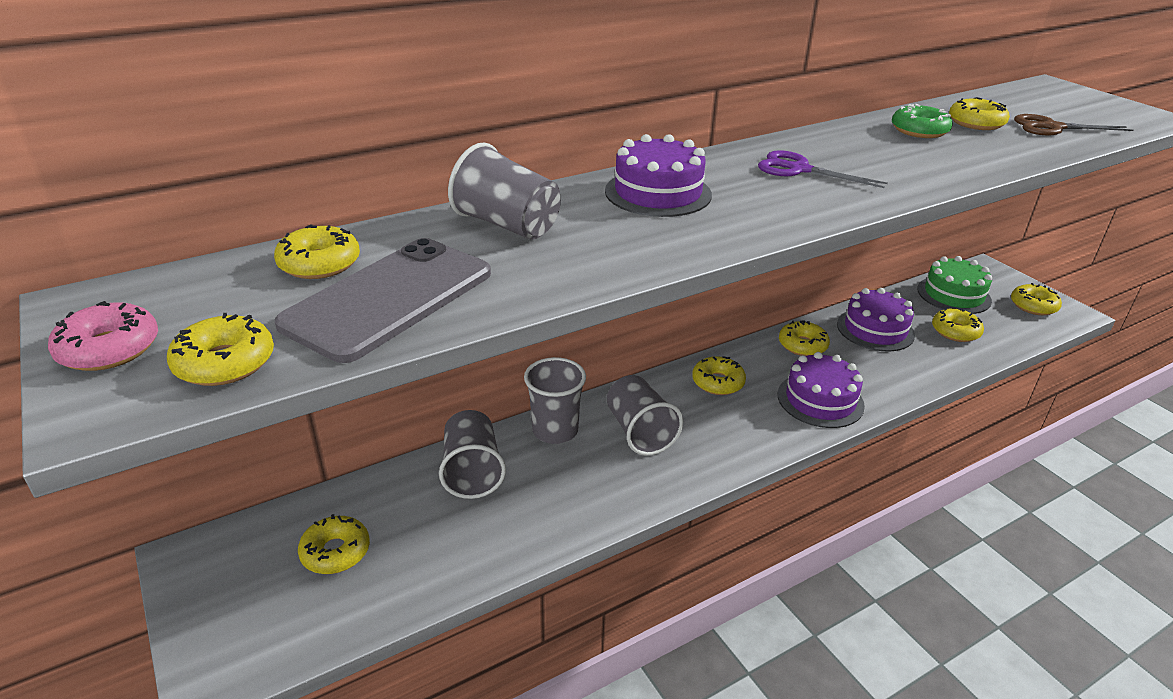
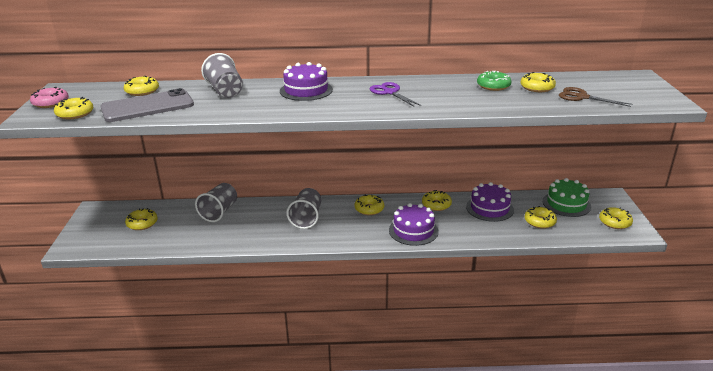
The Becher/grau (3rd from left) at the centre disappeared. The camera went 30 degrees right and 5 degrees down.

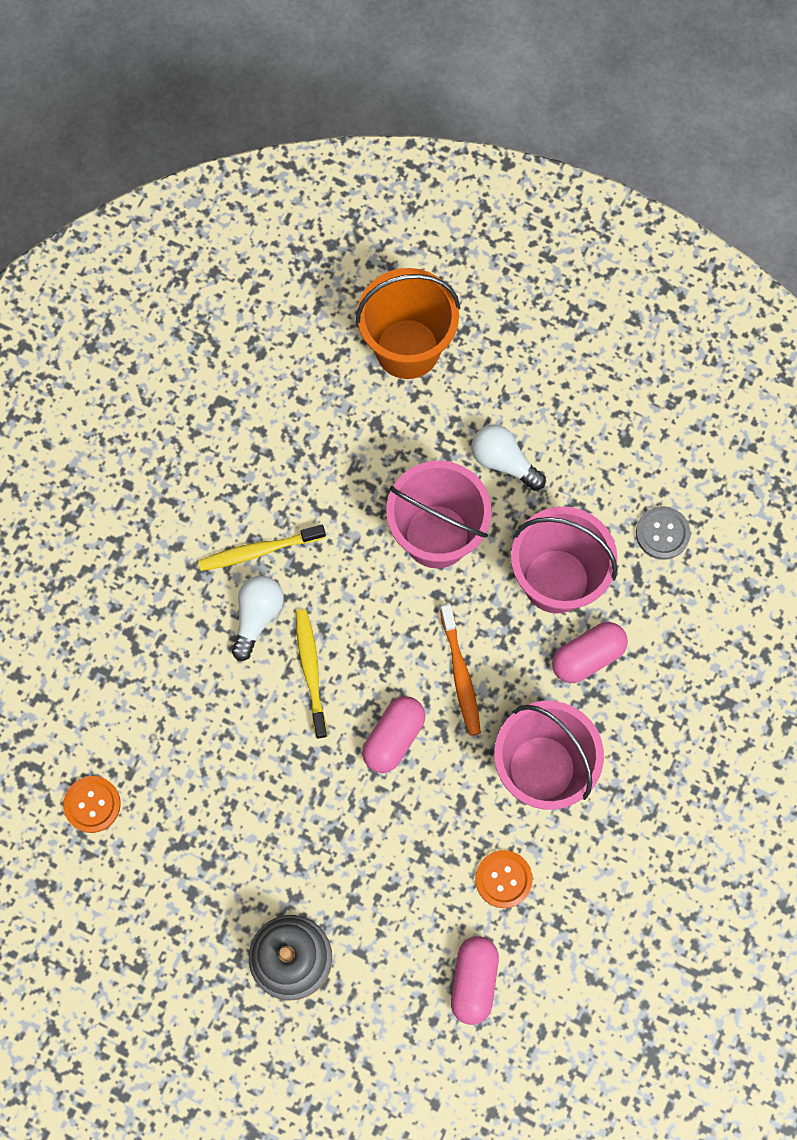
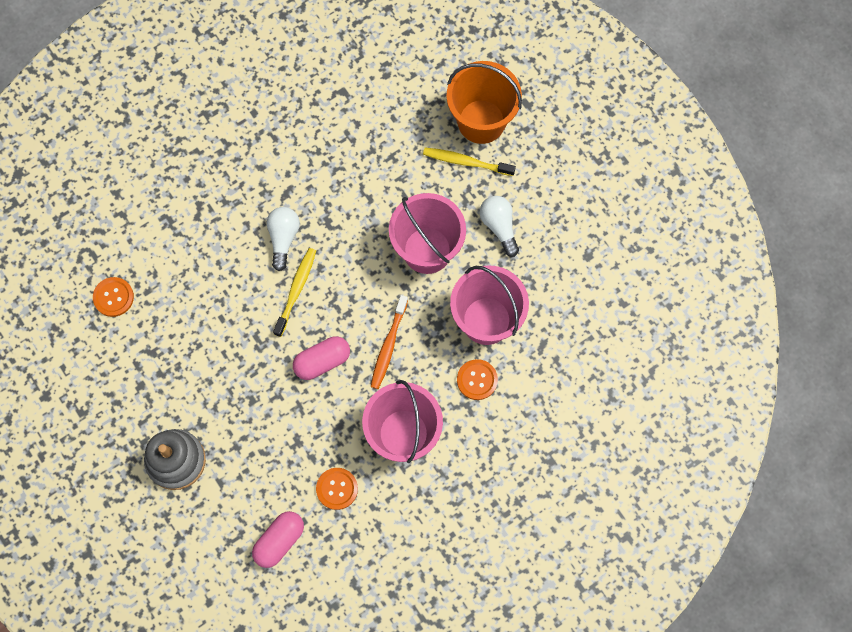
The Knopf/grau at the middle right disappeared. The Zahnbürste/gelb (1st from left in the first image) moved from the middle left to the top centre. The Glühbirne/weiß (1st from left) at the middle left turned 45 degrees counterclockwise. The Kapsel/rosa (3rd from left) at the middle right was replaced by the Knopf/orange (3rd from left) at the centre. The camera went 30 degrees right and 0 degrees up.

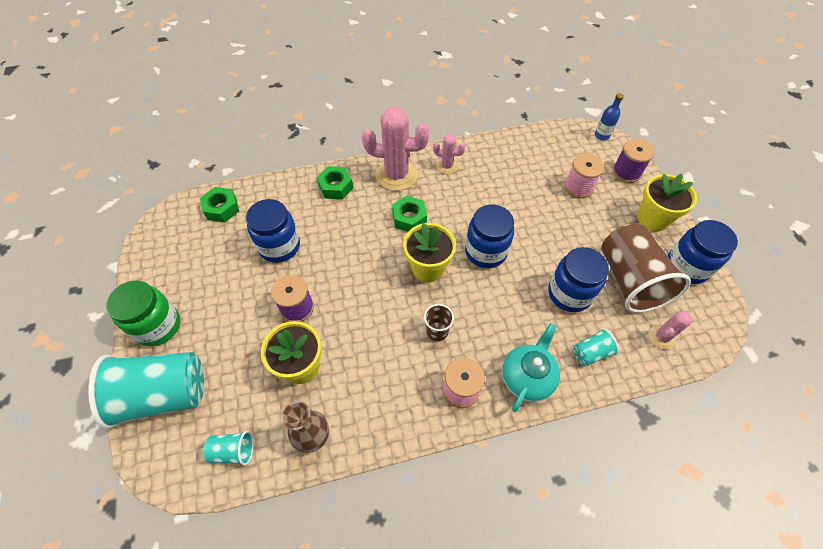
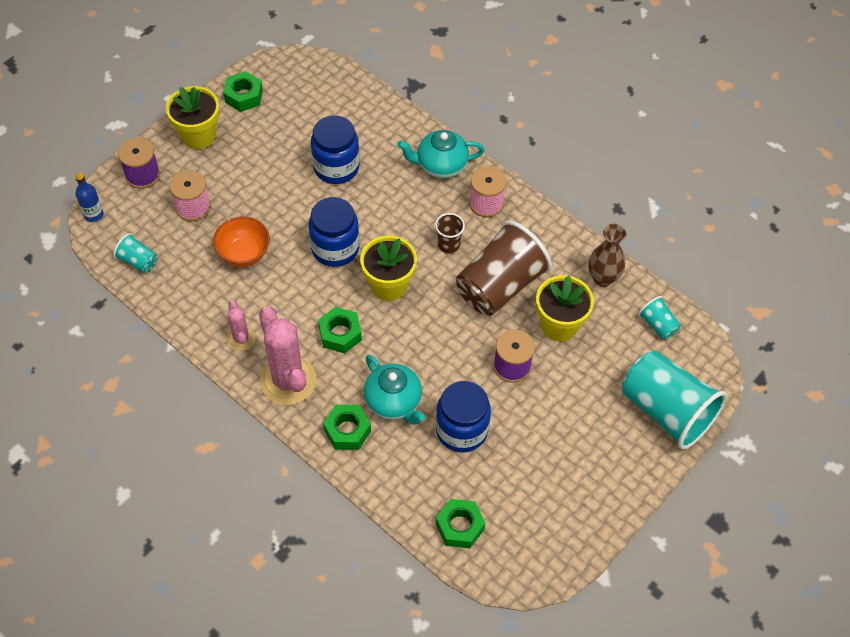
The Einmachglas/blau (4th from left) at the middle right was replaced by the Sechskantmutter/grün (1st from left) at the top left. The Becher/braun (2nd from left) moved from the middle right to the centre. The Einmachglas/grün at the middle left disappeared. The Kaktus/rosa (3rd from left) at the middle right disappeared. The Becher/türkis (3rd from left in the first image) moved from the middle right to the middle left. The Schüssel/orange at the middle left appeared. The Teekanne/türkis (1st from left) at the centre appeared. The camera went 125 degrees left and 0 degrees up.

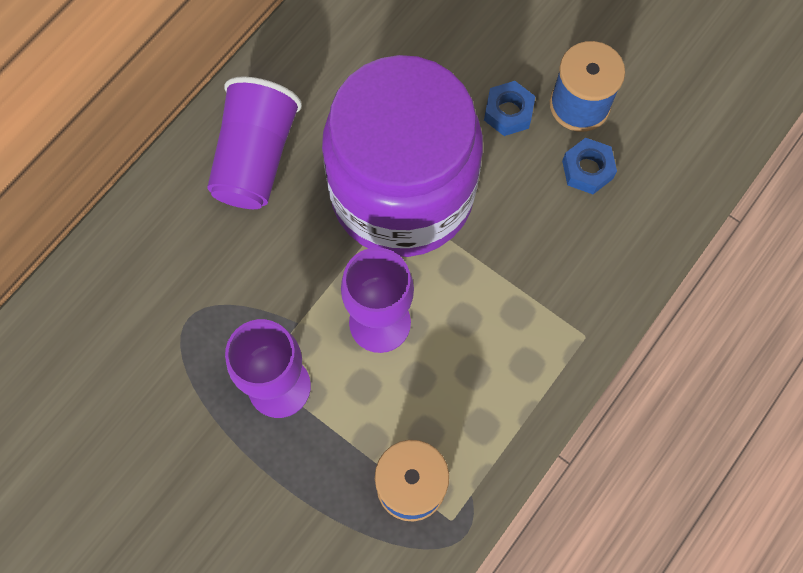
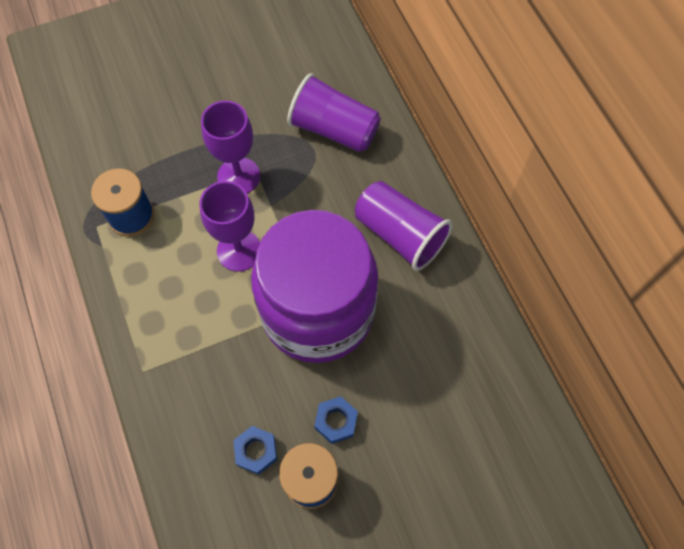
The Becher/lila (1st from left) at the top centre appeared. The camera went 120 degrees right and 5 degrees down.

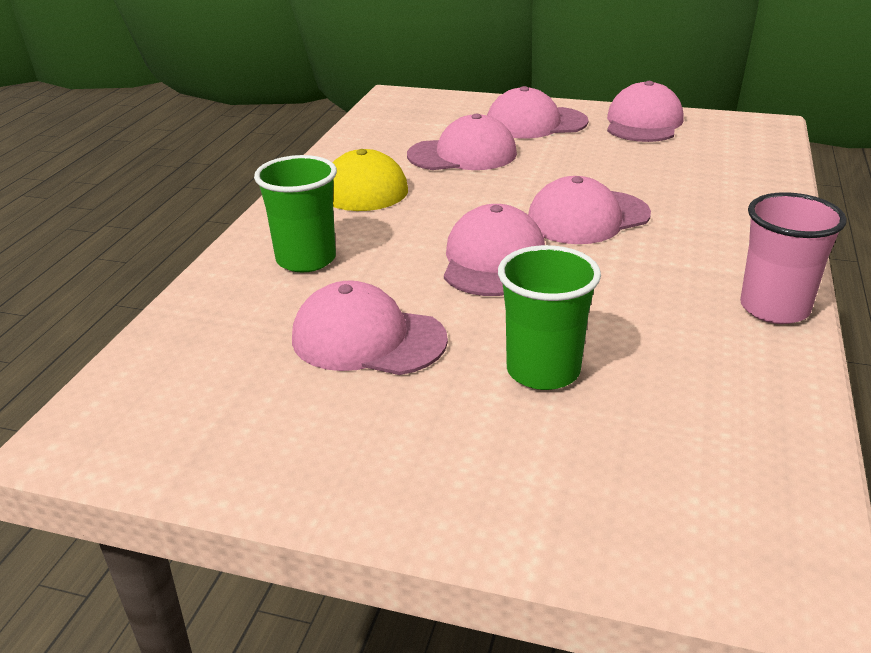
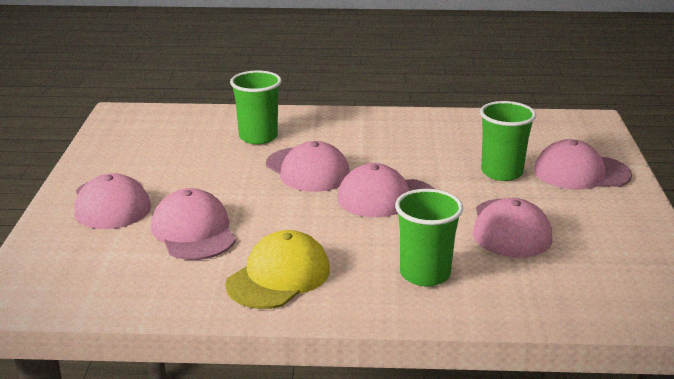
The Kappe/rosa (6th from left) moved from the top right to the middle right. The Becher/rosa at the middle right disappeared. The Becher/grün (1st from left) at the top centre appeared. The camera went 105 degrees left and 5 degrees down.

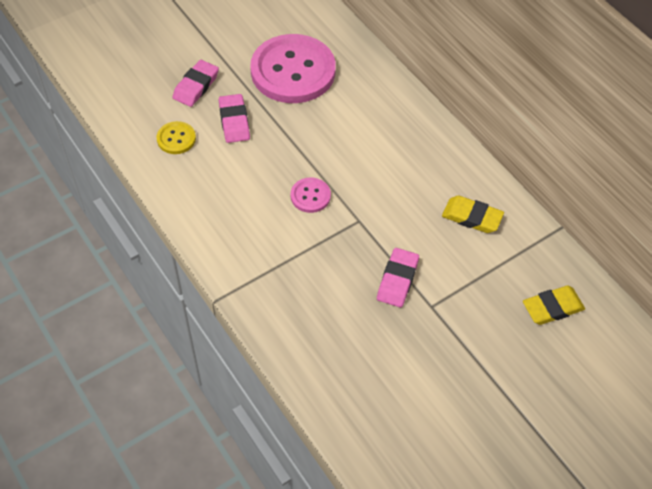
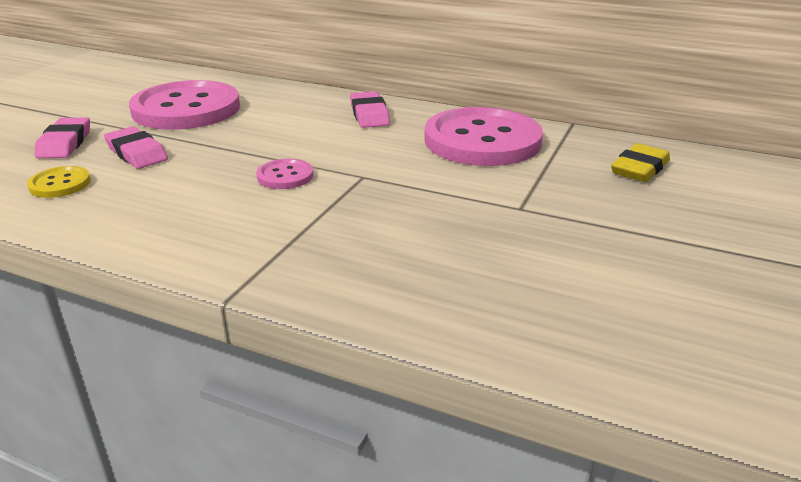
The Radiergummi/gelb (1st from left) at the middle right was replaced by the Knopf/rosa (3rd from left) at the top centre. The Radiergummi/rosa (3rd from left) moved from the centre to the top centre. The camera went 30 degrees left and 25 degrees down.

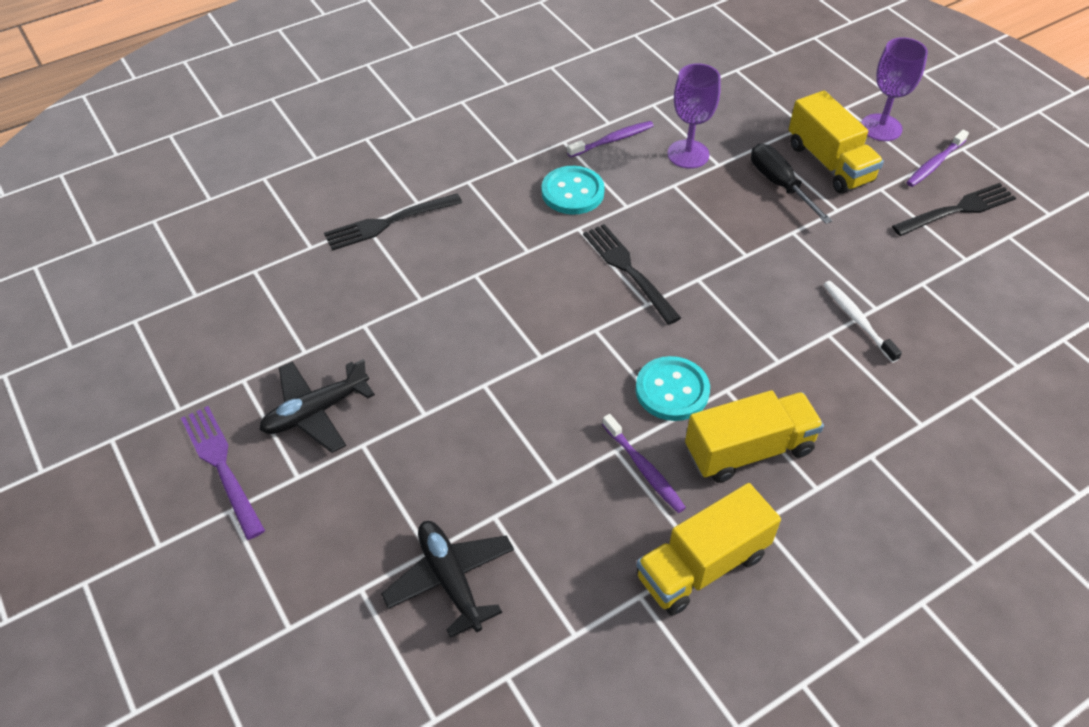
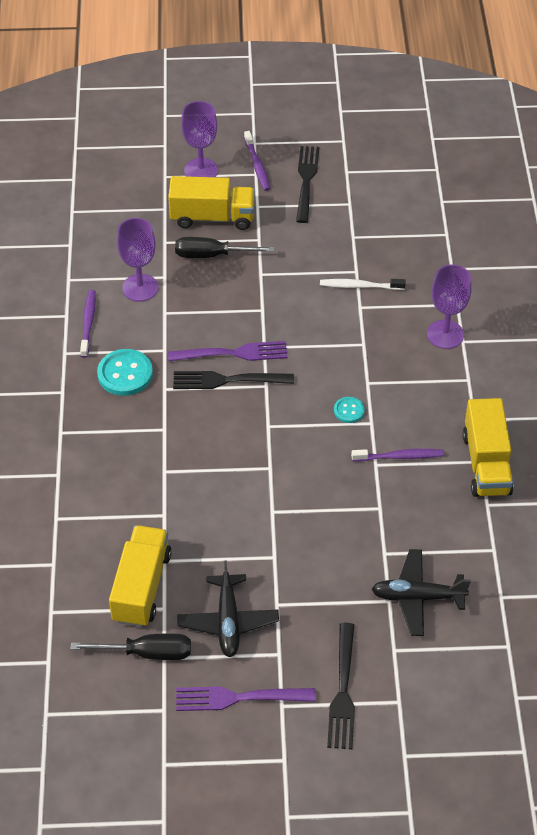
The Gabel/schwarz (1st from left in the first image) moved from the top centre to the bottom centre. The Knopf/türkis (2nd from left) at the centre changed to 0.55 times the size. The Lastwagen/gelb (2nd from left in the first image) moved from the middle right to the bottom left. The Kelch/lila (3rd from left) at the middle right appeared. The Gabel/lila (1st from left) at the centre appeared. The Schraubenzieher/schwarz (1st from left) at the bottom left appeared. The camera went 60 degrees left and 0 degrees up.

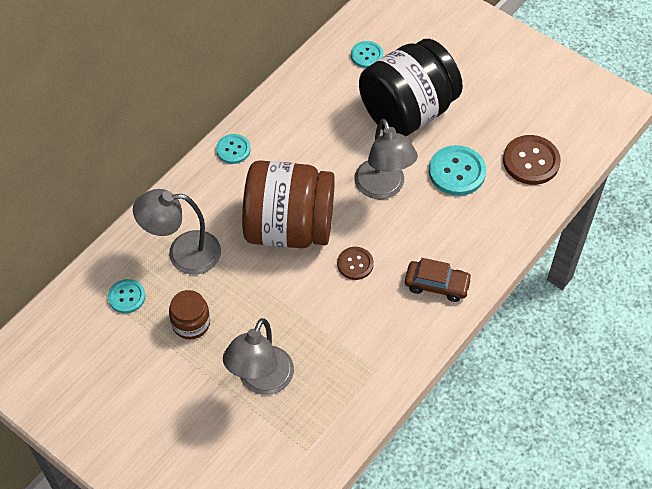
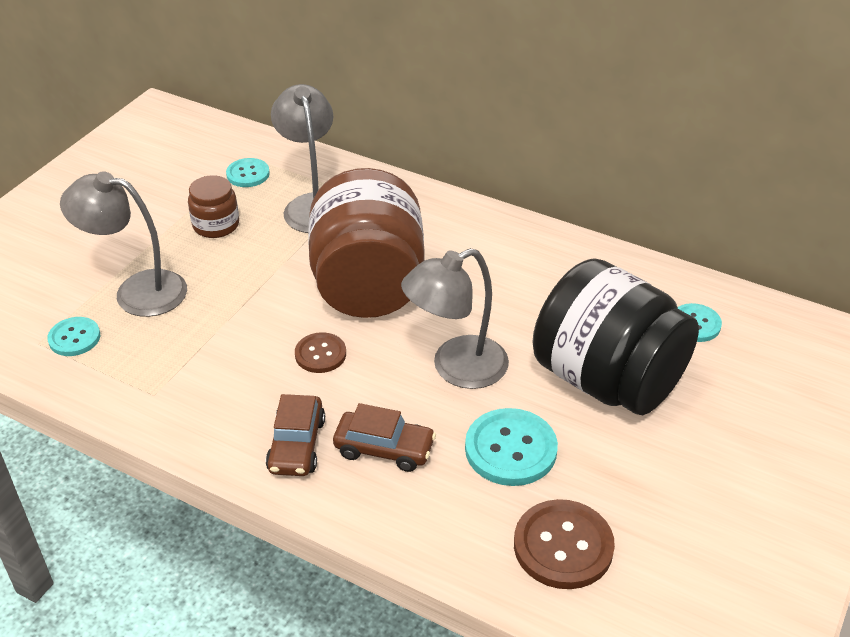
The Knopf/türkis (2nd from left in the first image) moved from the top centre to the middle left. The Auto/braun (2nd from left) at the bottom centre appeared. The camera went 80 degrees right and 15 degrees down.

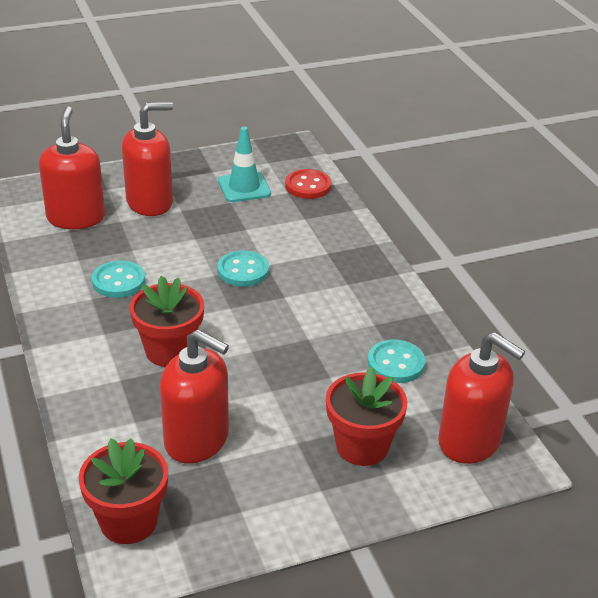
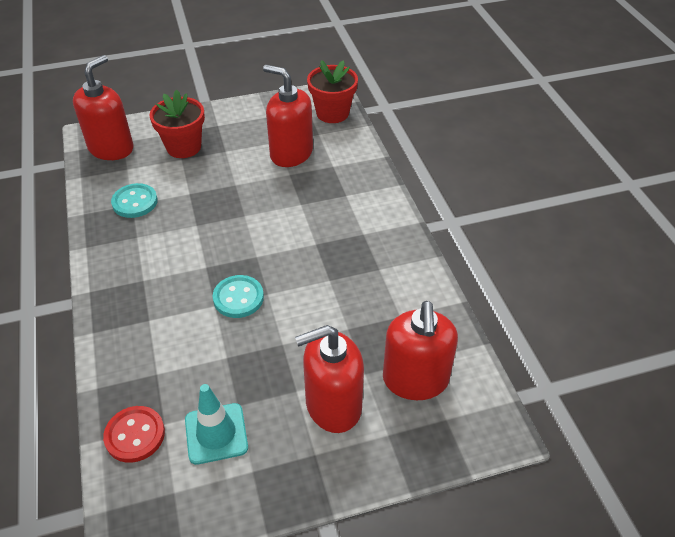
The Knopf/türkis (1st from left) at the middle left disappeared. The Blumentopf/rot (2nd from left) at the middle left disappeared. The Seifenspender/rot (4th from left in the first image) at the middle right turned 75 degrees clockwise. The camera went 175 degrees left and 10 degrees up.

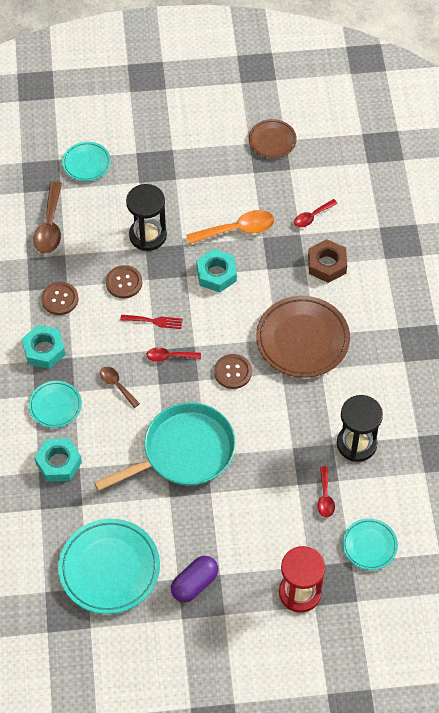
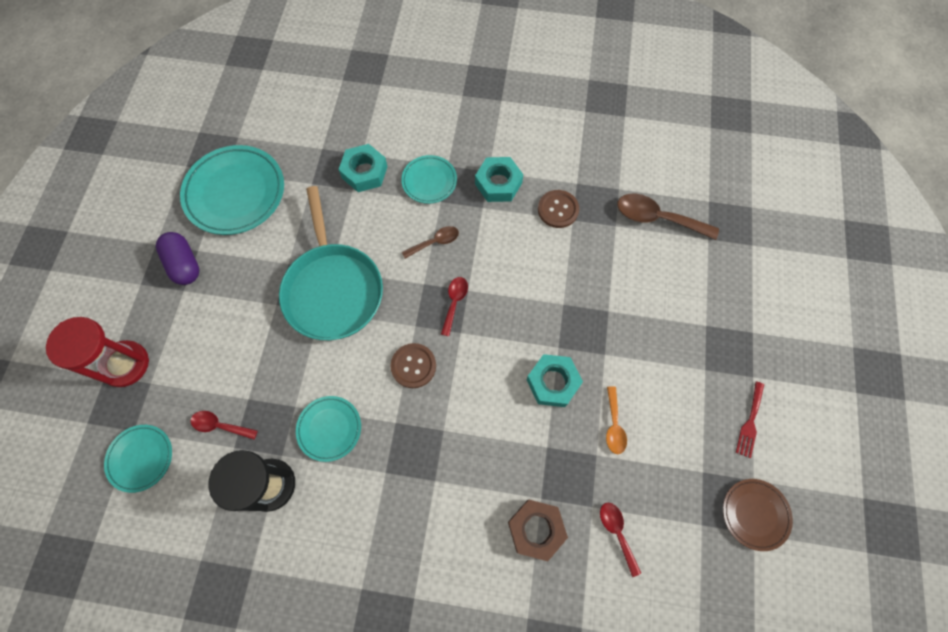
The Teller/türkis (2nd from left in the first image) moved from the top left to the bottom centre. The Sanduhr/schwarz (1st from left) at the top left disappeared. The Löffel/orange at the top centre changed to 0.58 times the size. The Knopf/braun (2nd from left) at the middle left disappeared. The Teller/braun (2nd from left) at the middle right disappeared. The Gabel/rot moved from the centre to the middle right. The camera went 105 degrees right and 10 degrees up.

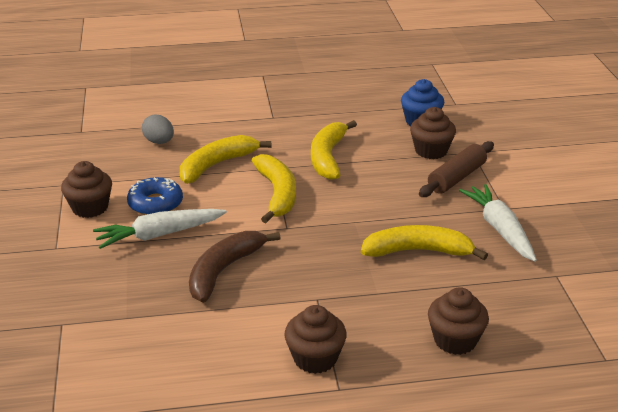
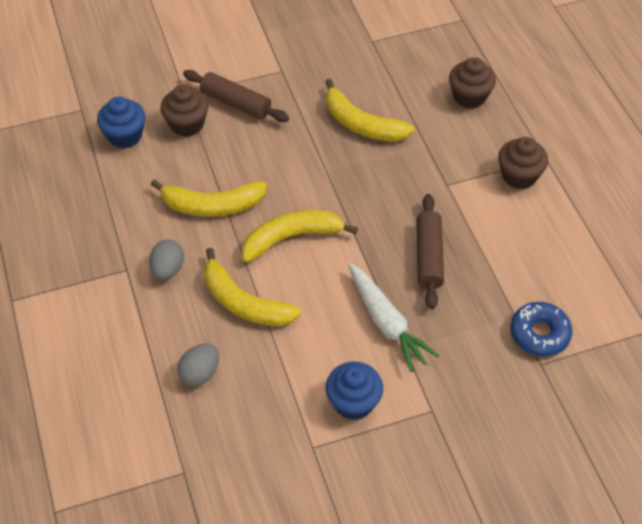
The Muffin/braun (1st from left) at the middle left became the Muffin/blau (2nd from left) at the bottom centre. The Donut/blau moved from the middle left to the middle right. The Karotte/weiß (2nd from left) at the middle right disappeared. The Banane/gelb (4th from left) at the middle right turned 45 degrees counterclockwise. The Banane/braun at the centre was replaced by the Nudelholz/braun (2nd from left) at the middle right. The Ei/grau (1st from left) at the middle left appeared. The camera went 100 degrees left and 20 degrees up.

